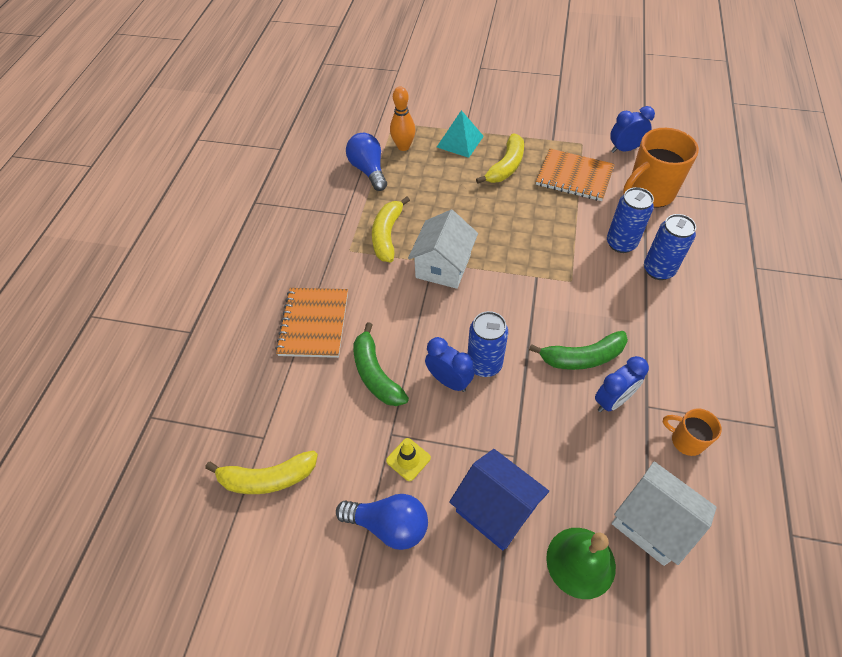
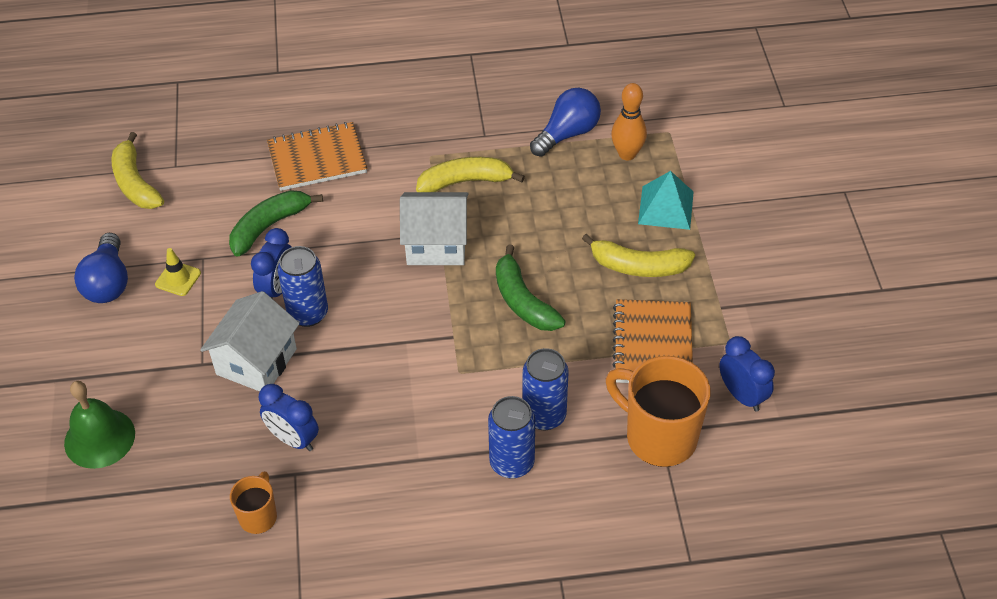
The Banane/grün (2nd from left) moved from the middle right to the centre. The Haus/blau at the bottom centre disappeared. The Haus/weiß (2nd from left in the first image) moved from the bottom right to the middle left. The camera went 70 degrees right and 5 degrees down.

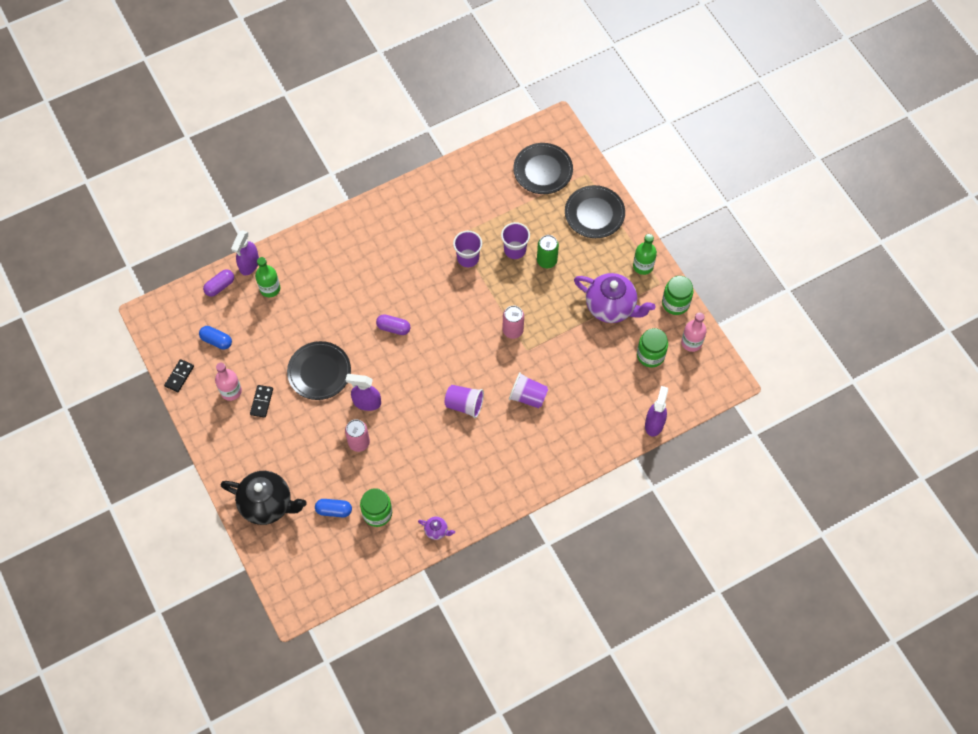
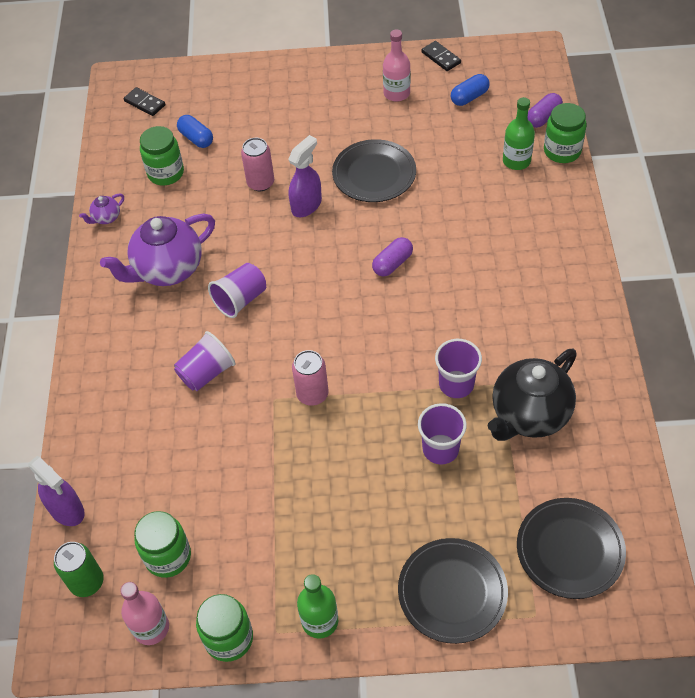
The Sprühflasche/lila (1st from left) at the middle left was replaced by the Einmachglas/grün (4th from left) at the top right. The Dose/grün moved from the centre to the bottom left. The Kapsel/lila (1st from left in the first image) at the middle left turned 60 degrees clockwise. The Teekanne/lila (2nd from left) moved from the centre to the middle left. The Dominostein/schwarz (2nd from left in the first image) moved from the middle left to the top left. The Teekanne/schwarz moved from the bottom left to the middle right. The Kapsel/blau (2nd from left in the first image) at the bottom centre turned 75 degrees counterclockwise. The camera went 120 degrees right and 10 degrees down.

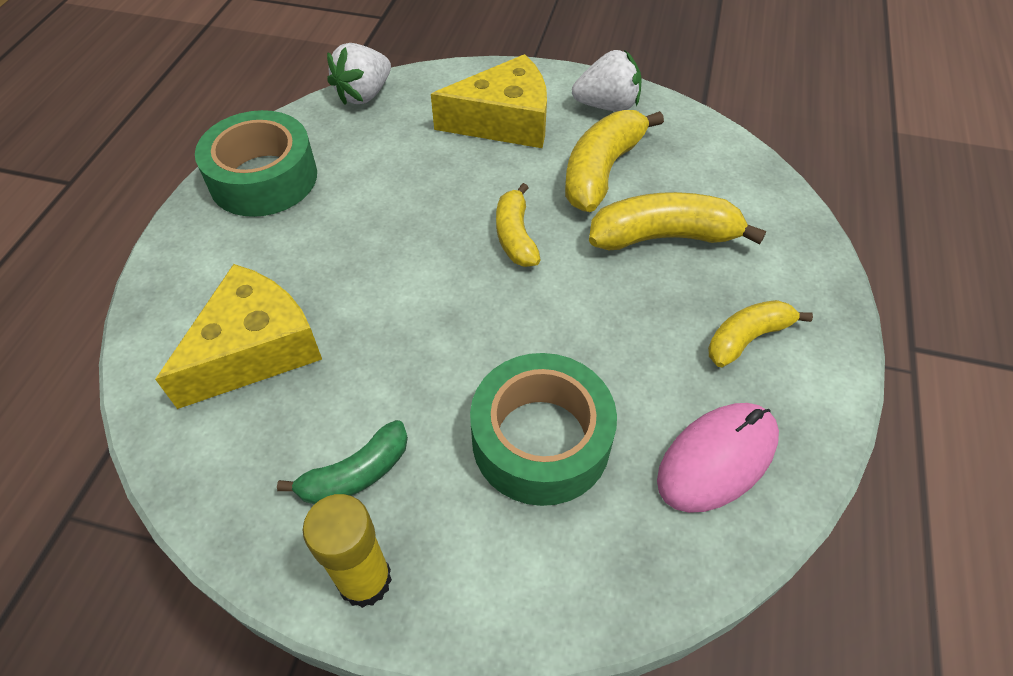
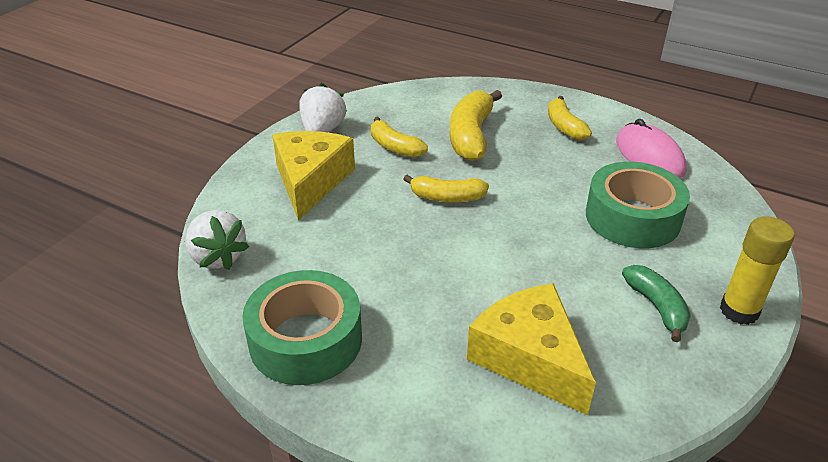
The Banane/gelb (2nd from left in the first image) at the top centre changed to 0.64 times the size. The camera went 75 degrees left and 15 degrees down.

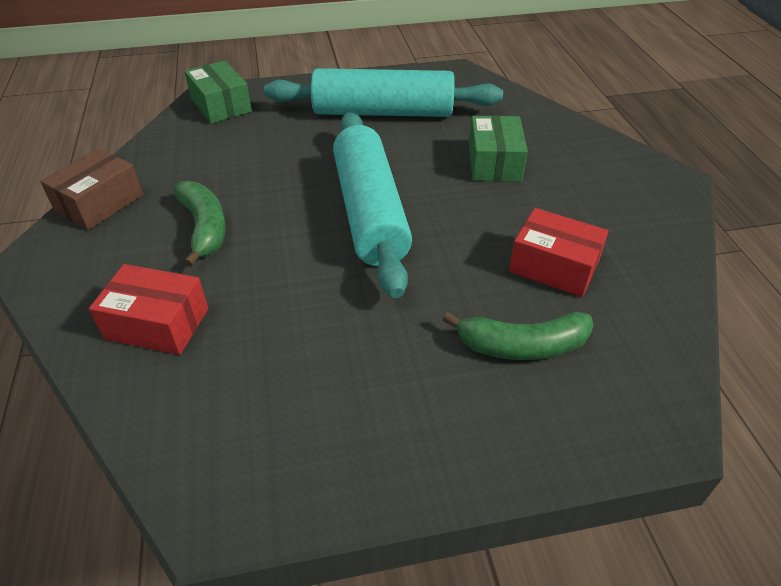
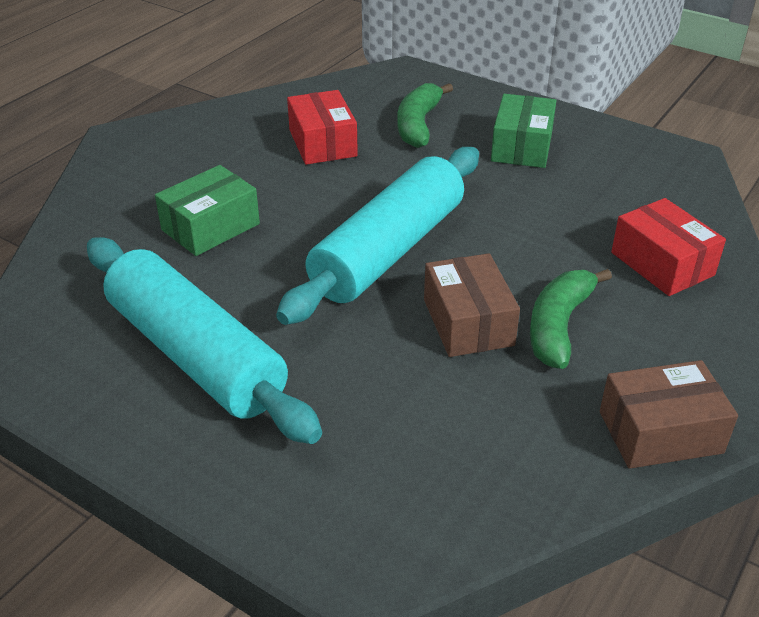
The Schachtel/grün (1st from left in the first image) moved from the top left to the top right. The Banane/grün (2nd from left in the first image) at the centre turned 120 degrees counterclockwise. The Schachtel/braun (1st from left) at the centre appeared. The camera went 135 degrees left and 5 degrees down.

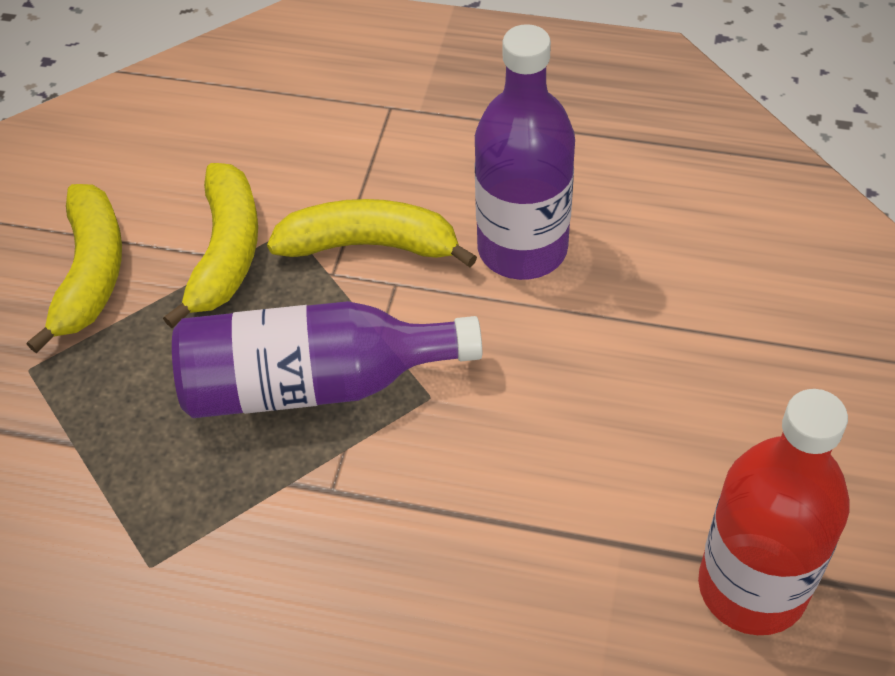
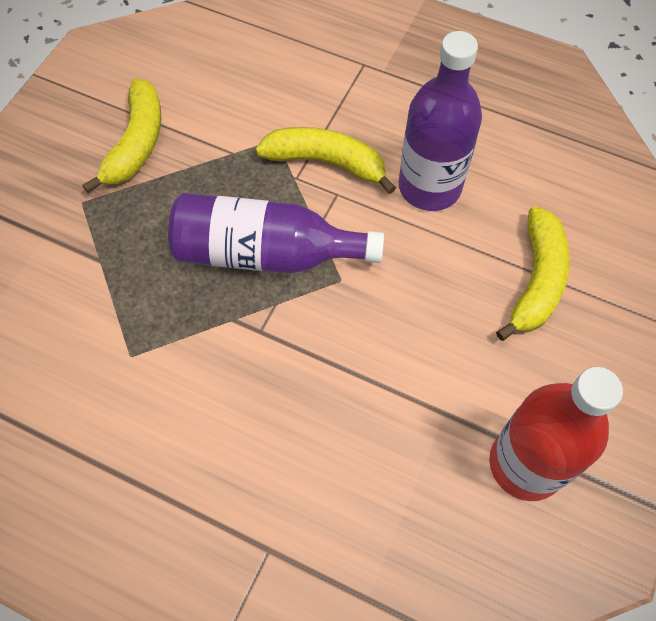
The Banane/gelb (2nd from left in the first image) moved from the middle left to the middle right. The camera went 10 degrees right and 10 degrees up.

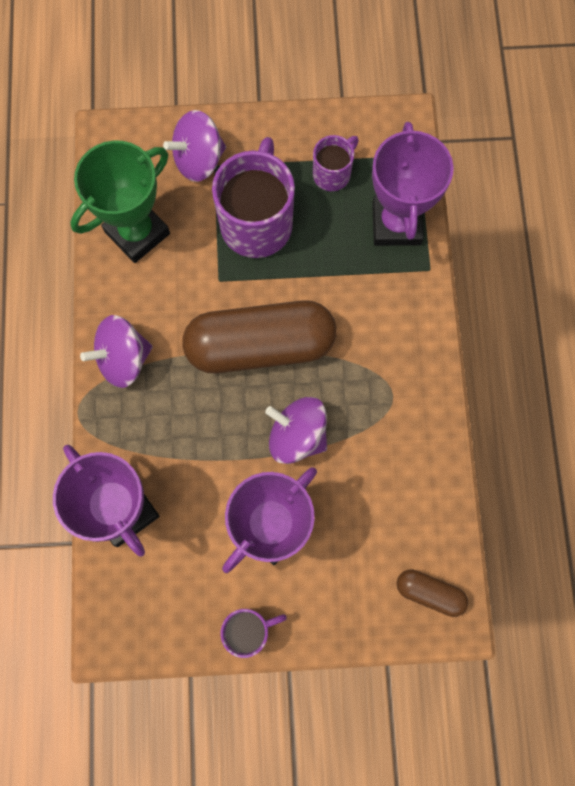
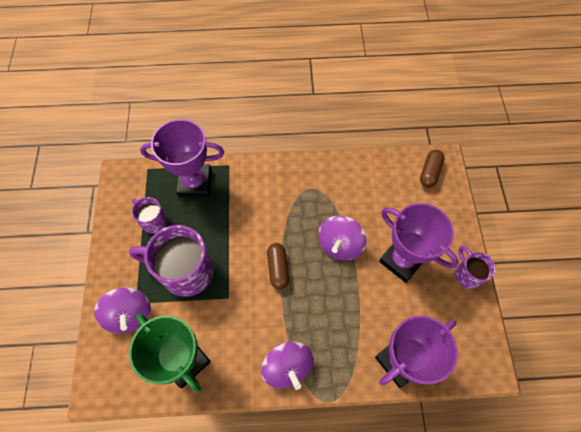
The Kapsel/braun (1st from left) at the centre changed to 0.45 times the size. The camera went 90 degrees left and 10 degrees down.

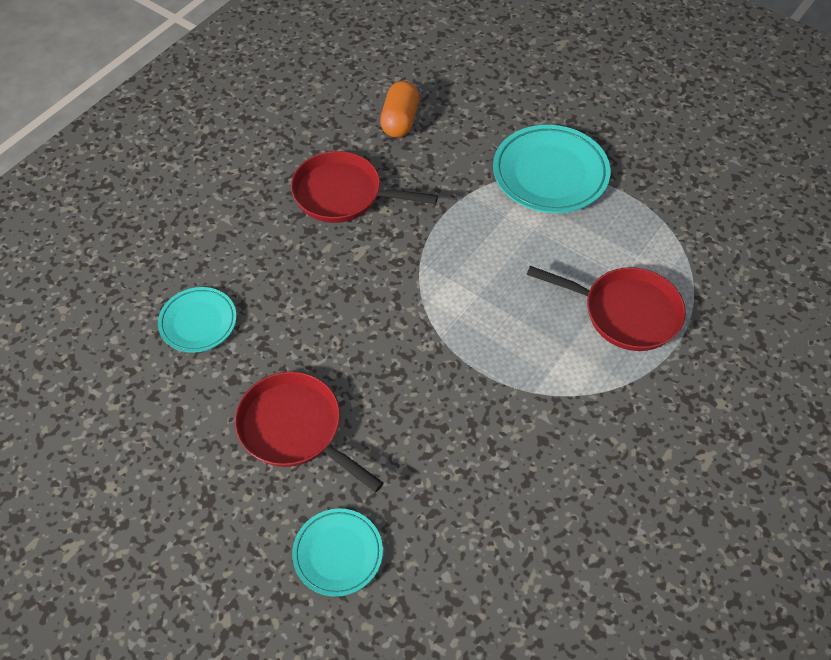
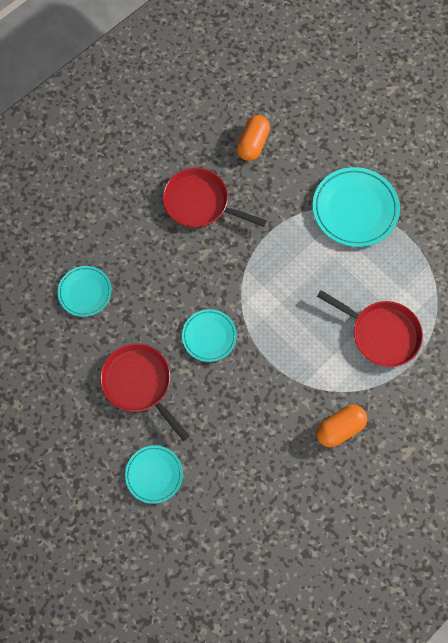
The Teller/türkis (3rd from left) at the centre appeared. The Kapsel/orange (2nd from left) at the middle right appeared. The camera went 10 degrees right and 15 degrees up.

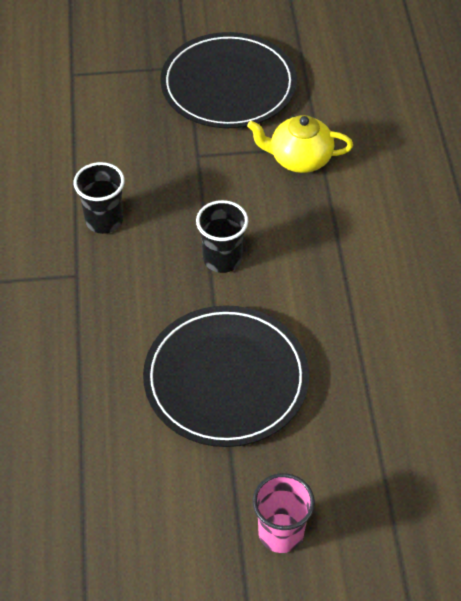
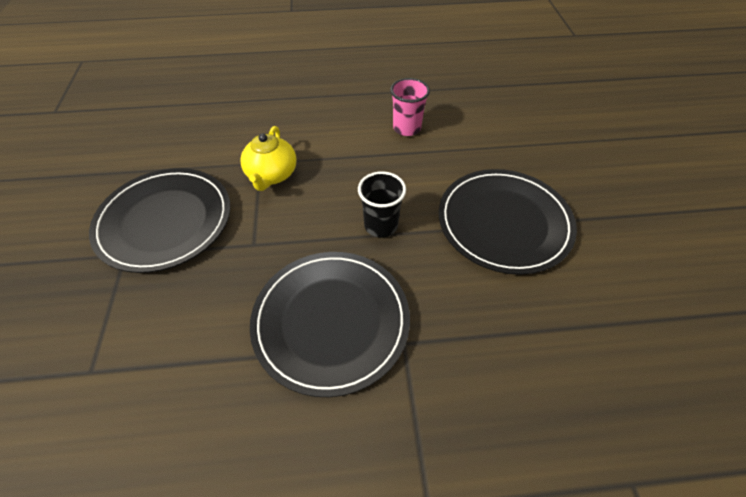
The Becher/schwarz (1st from left) at the top left was replaced by the Teller/schwarz (2nd from left) at the centre. The Becher/rosa moved from the bottom centre to the top centre. The camera went 90 degrees left and 0 degrees up.

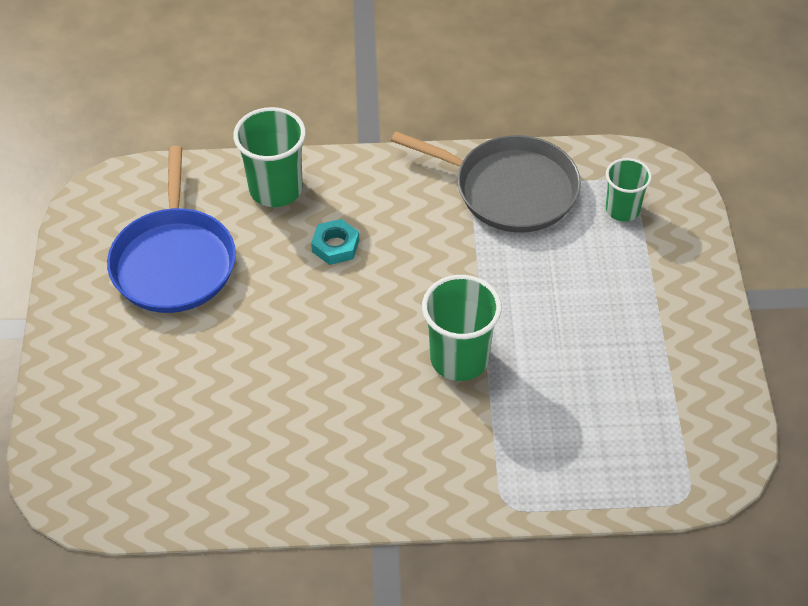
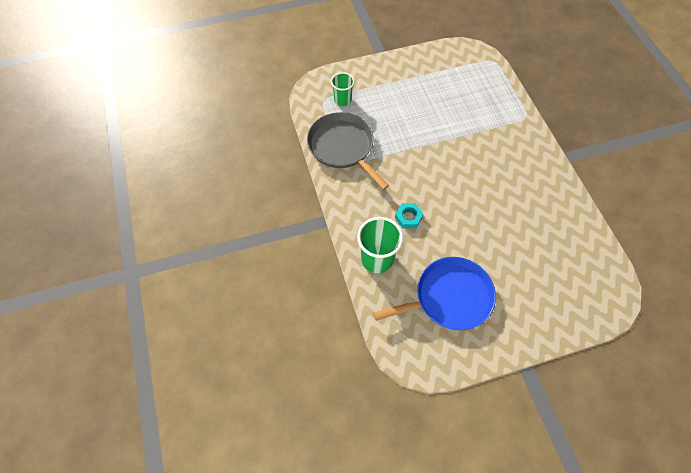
The Pfanne/grau at the top centre turned 45 degrees counterclockwise. The Becher/grün (2nd from left) at the centre disappeared. The camera went 105 degrees left and 10 degrees up.

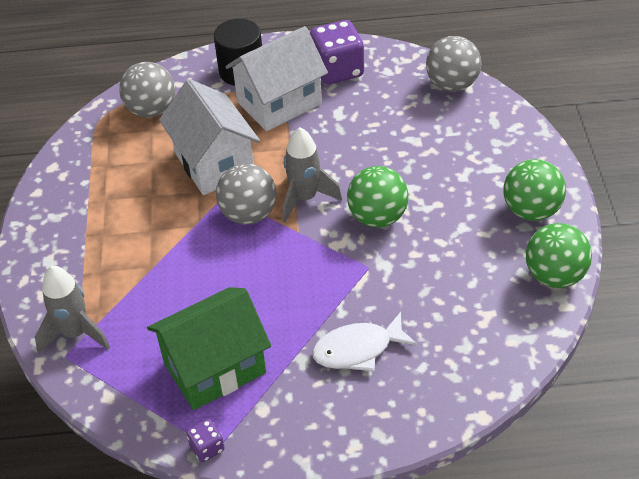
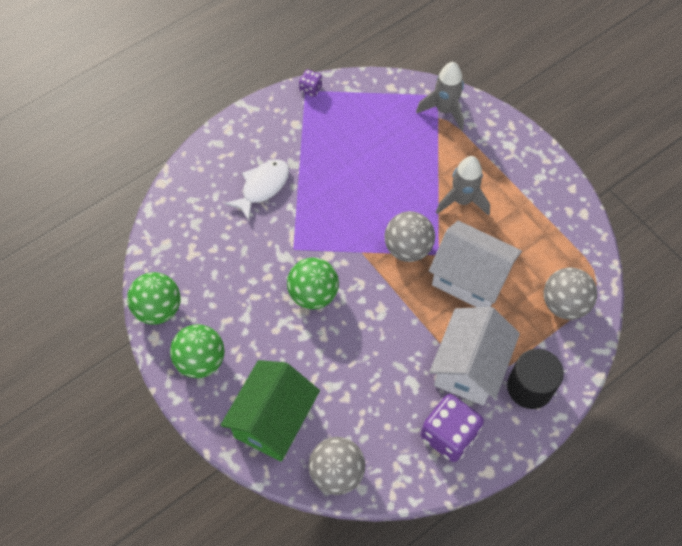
The Rakete/grau (2nd from left) moved from the centre to the middle right. The Haus/grün moved from the bottom left to the bottom centre. The camera went 145 degrees right and 15 degrees up.

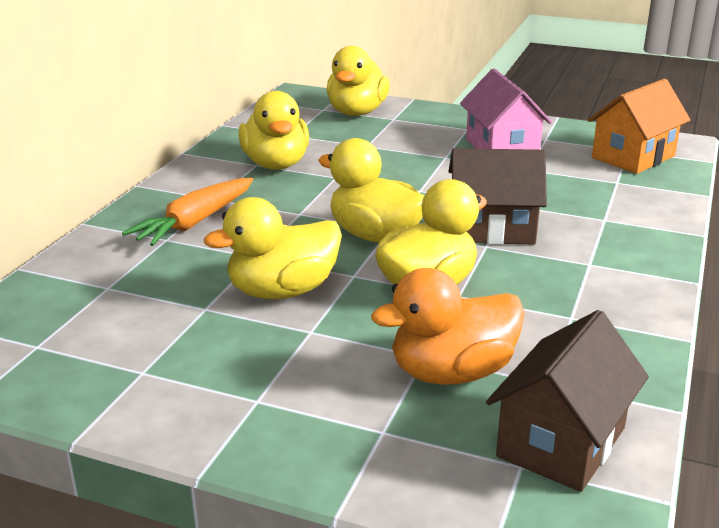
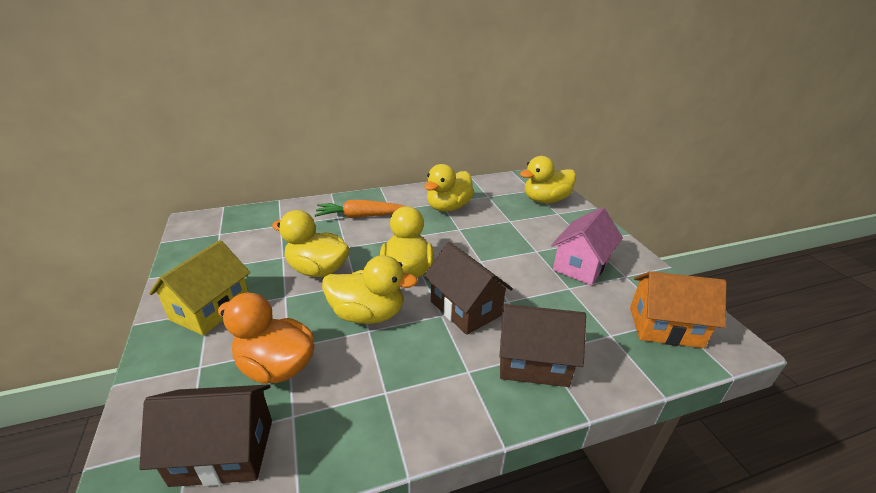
The Haus/gelb at the middle left appeared. The Haus/braun (3rd from left) at the bottom centre appeared. The camera went 50 degrees right and 5 degrees up.

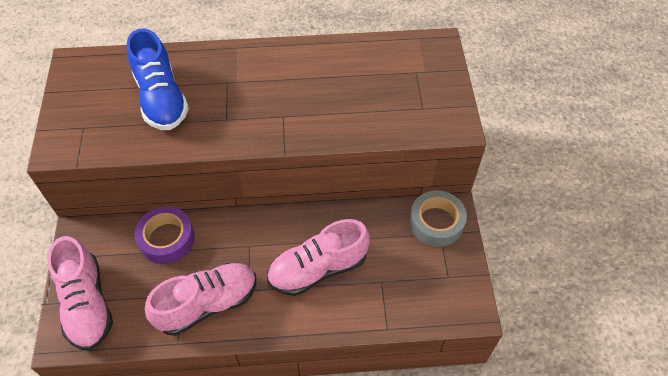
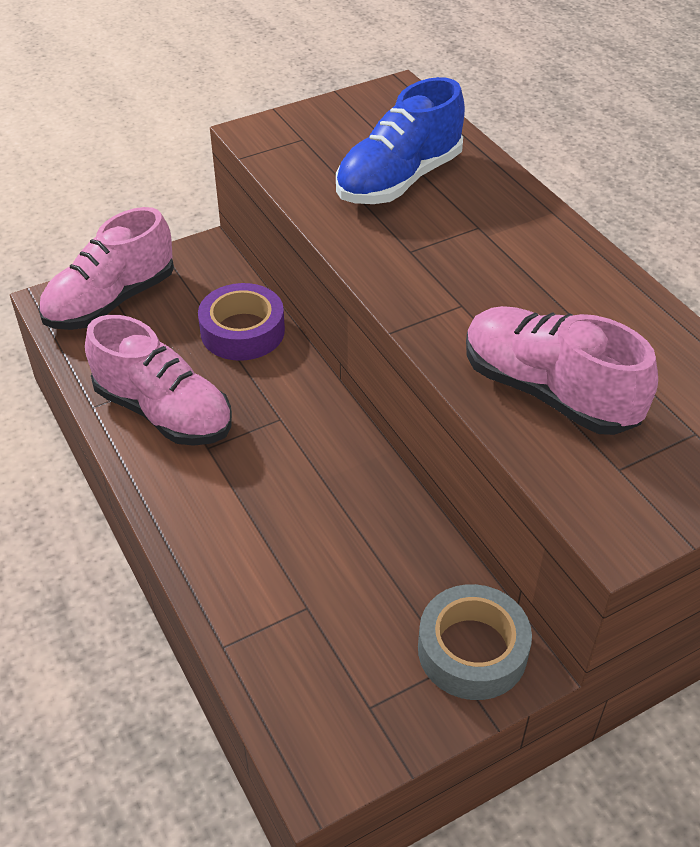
The Schuh/rosa (3rd from left) moved from the bottom centre to the middle right. The camera went 65 degrees right and 10 degrees down.

